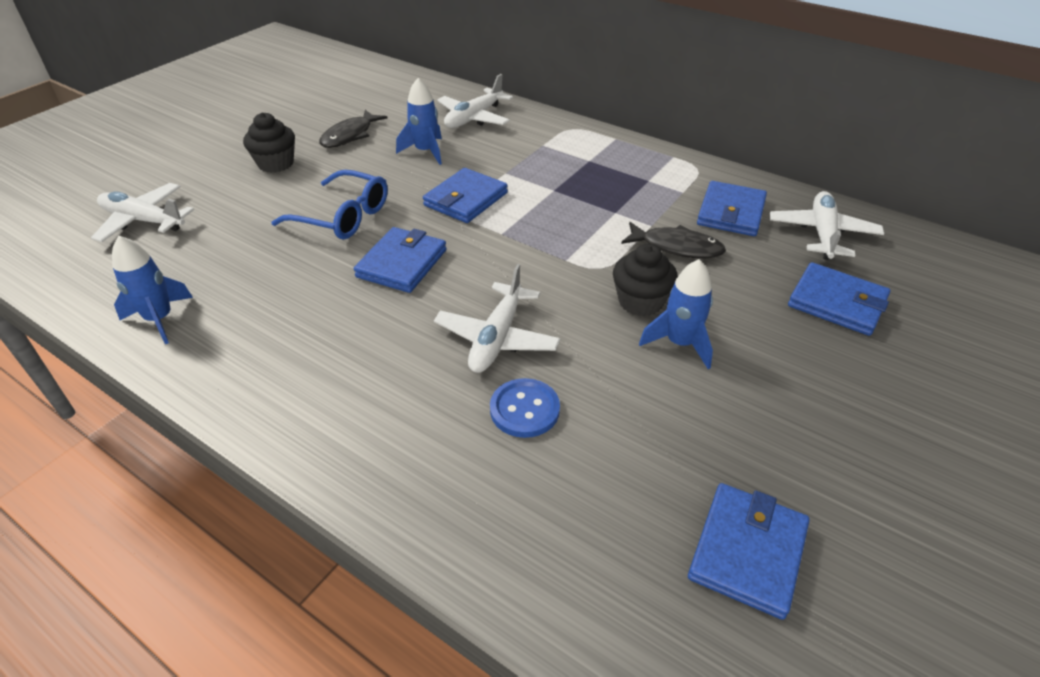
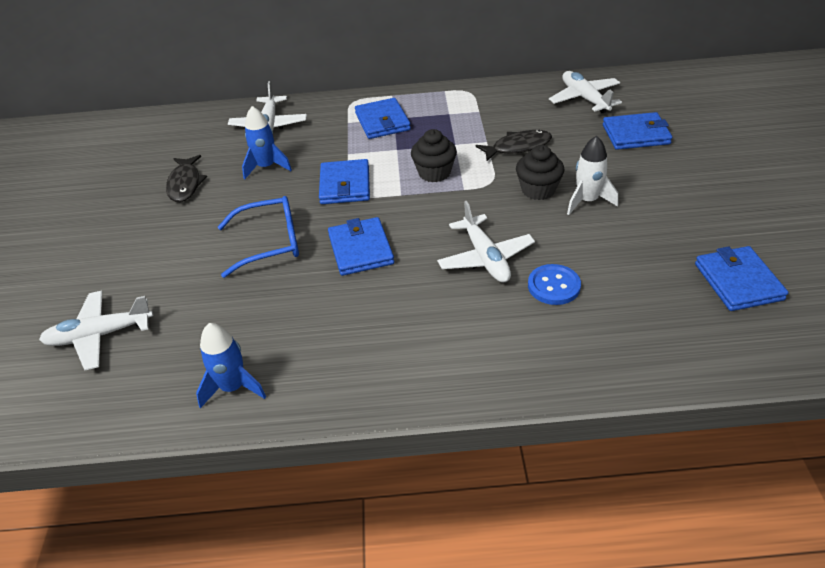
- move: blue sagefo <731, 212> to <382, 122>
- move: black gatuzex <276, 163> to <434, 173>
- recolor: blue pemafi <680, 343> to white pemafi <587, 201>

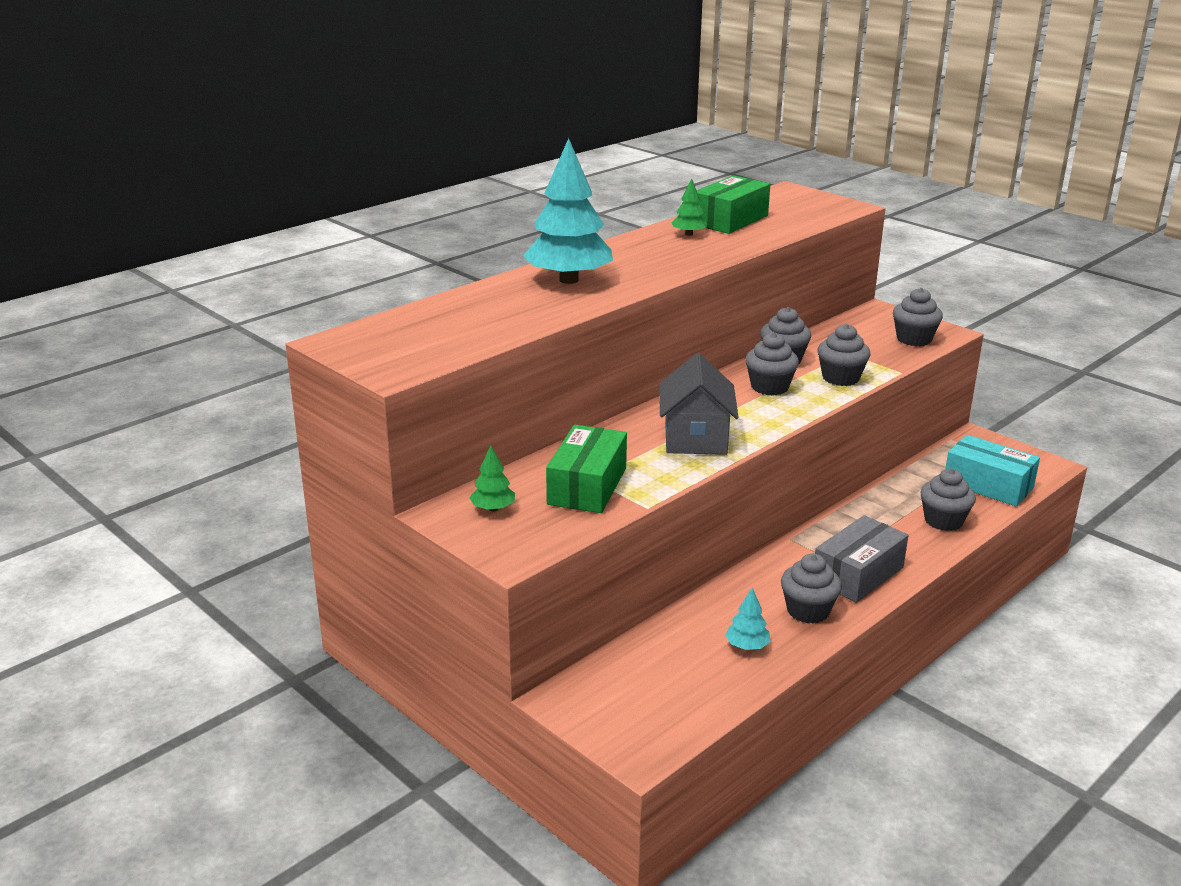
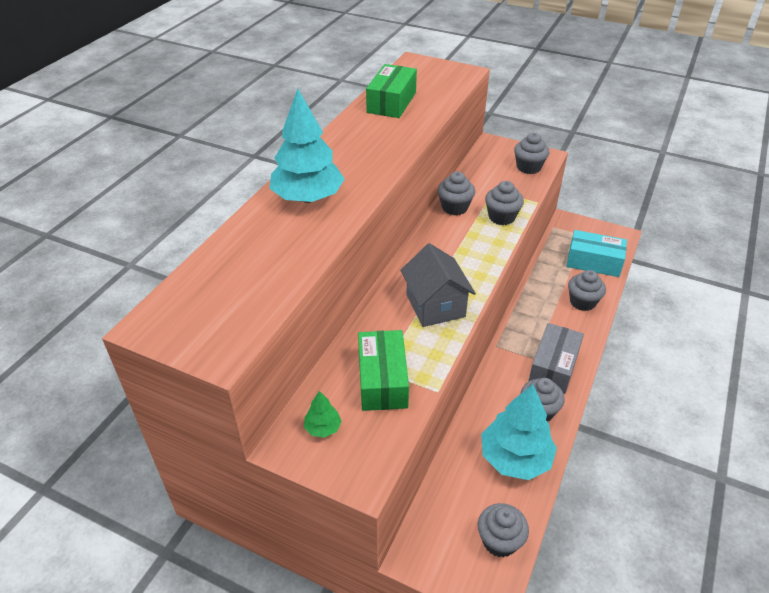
- move: grey gatuzex <769, 387> to <499, 541>
- resize: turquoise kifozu <747, 646> = <515, 458> x2.26
- delete: green kifozu <689, 234>

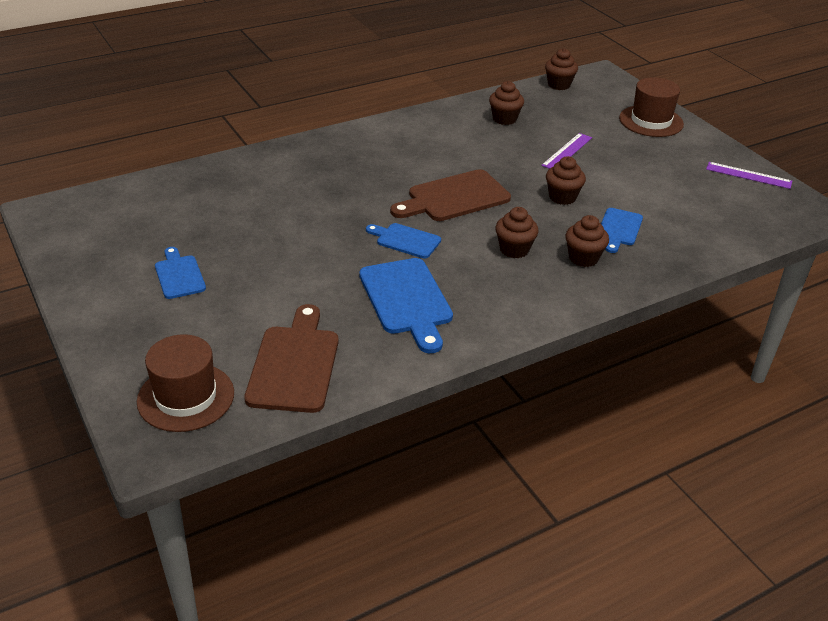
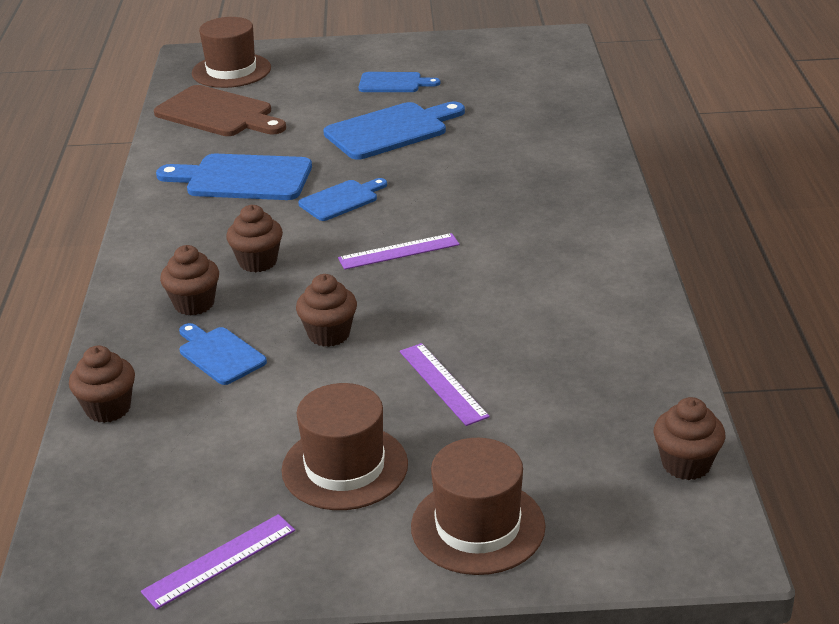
- move: brown gatuzex <504, 119> to <108, 408>
- insert: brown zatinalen <345, 467>
- insert: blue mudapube <391, 130>
- replace: brown mudapube <454, 198> to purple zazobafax <399, 251>

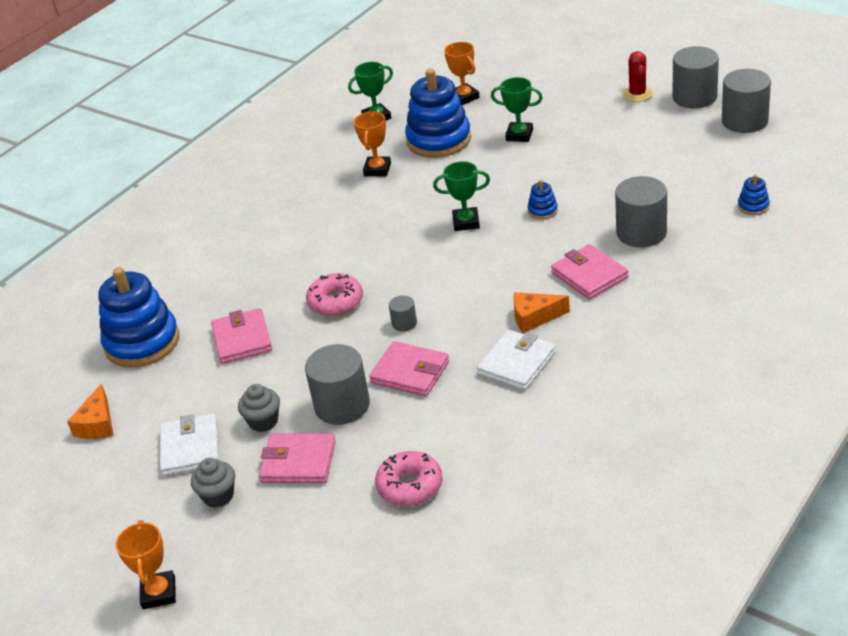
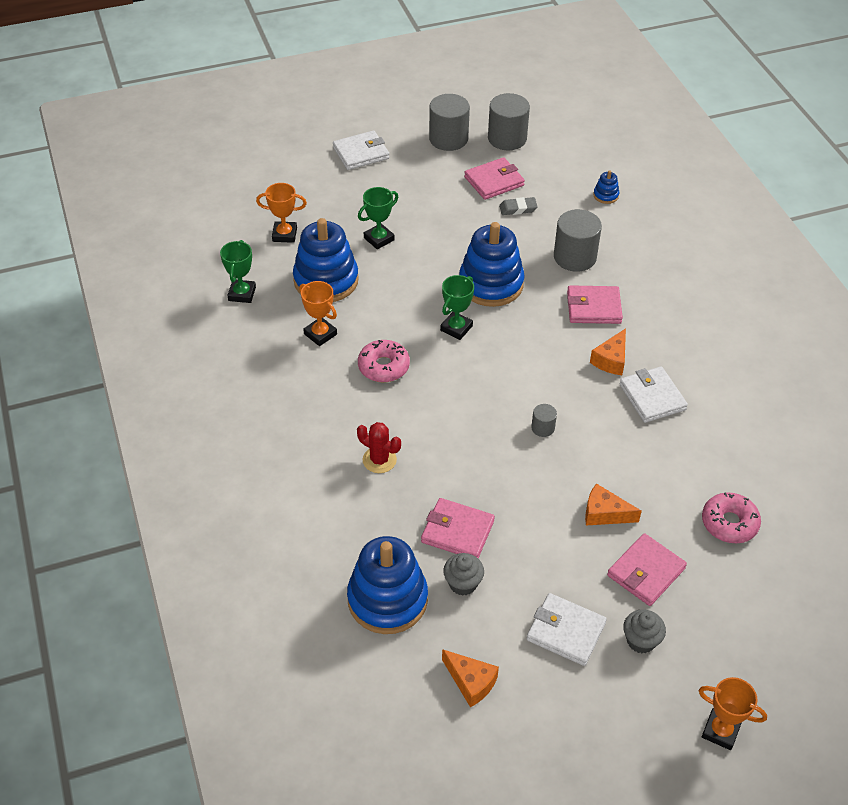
- insert: white sagefo <361, 153>
- move: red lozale <637, 94> to <379, 460>
- move: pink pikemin <335, 302> to <383, 367>
- move: grey gatuzex <263, 421> to <463, 583>
- resize: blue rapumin <542, 210> = <491, 284> x2.38
- move: pink sagefo <410, 372> to <494, 181>
- insert: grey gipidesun <518, 208>
- replace: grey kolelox <342, 405> to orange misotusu <604, 513>

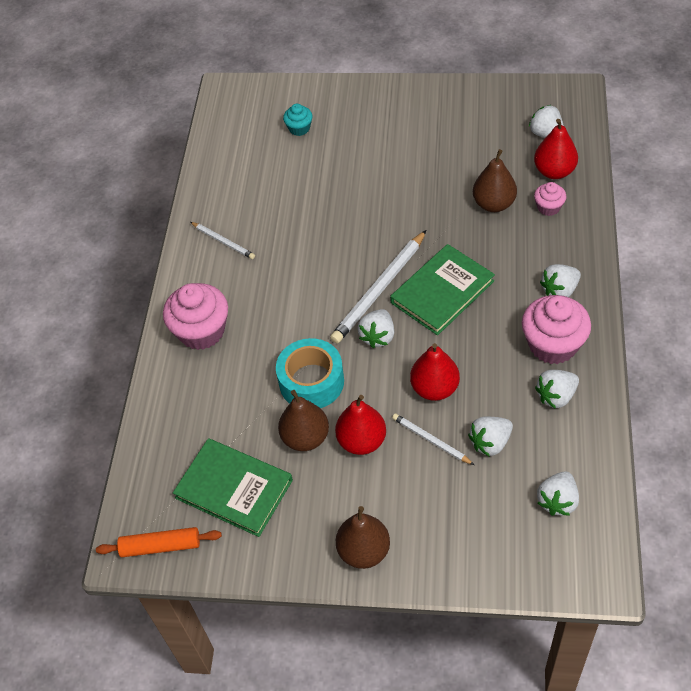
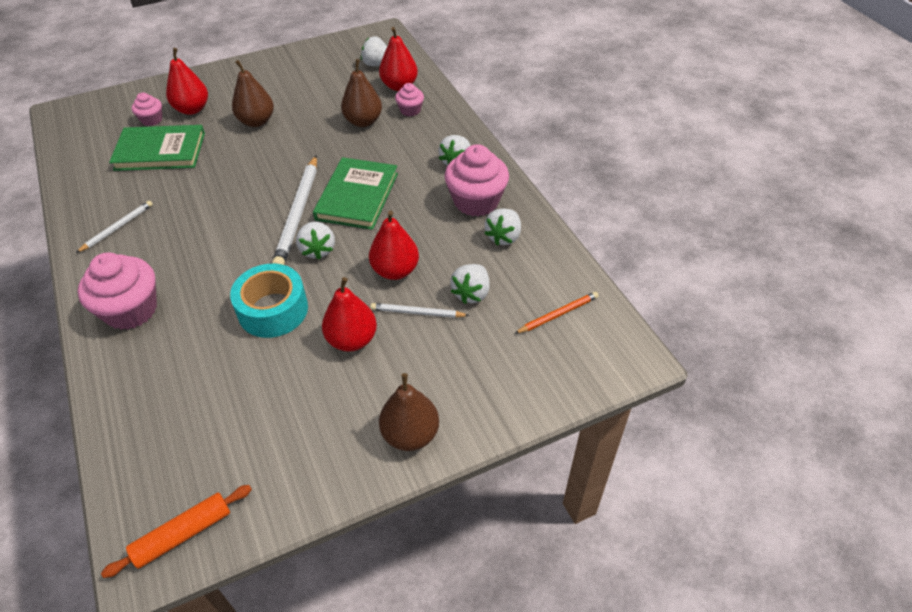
- rotate: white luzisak <223, 241> = <117, 228> 60 degrees counterclockwise
- move: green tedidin <234, 489> to <160, 151>
- recolor: turquoise gatuzex <299, 128> to pink gatuzex <152, 120>
- insert: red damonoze <192, 109>
- move: brown damonoze <305, 437> to <256, 121>
- replace: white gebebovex <557, 501> to orange luzisak <558, 314>

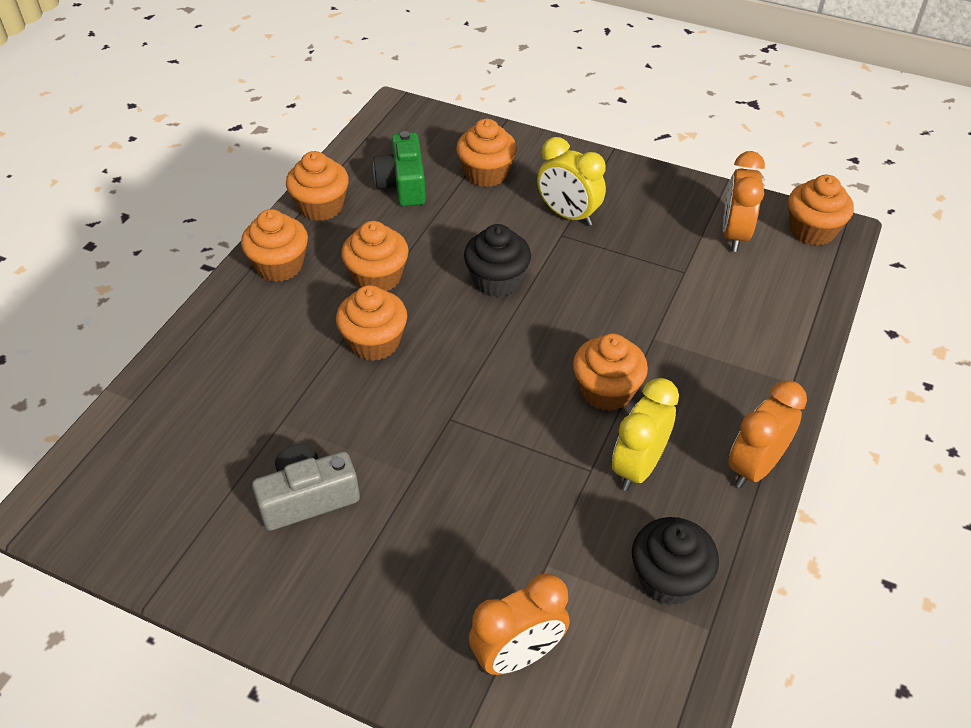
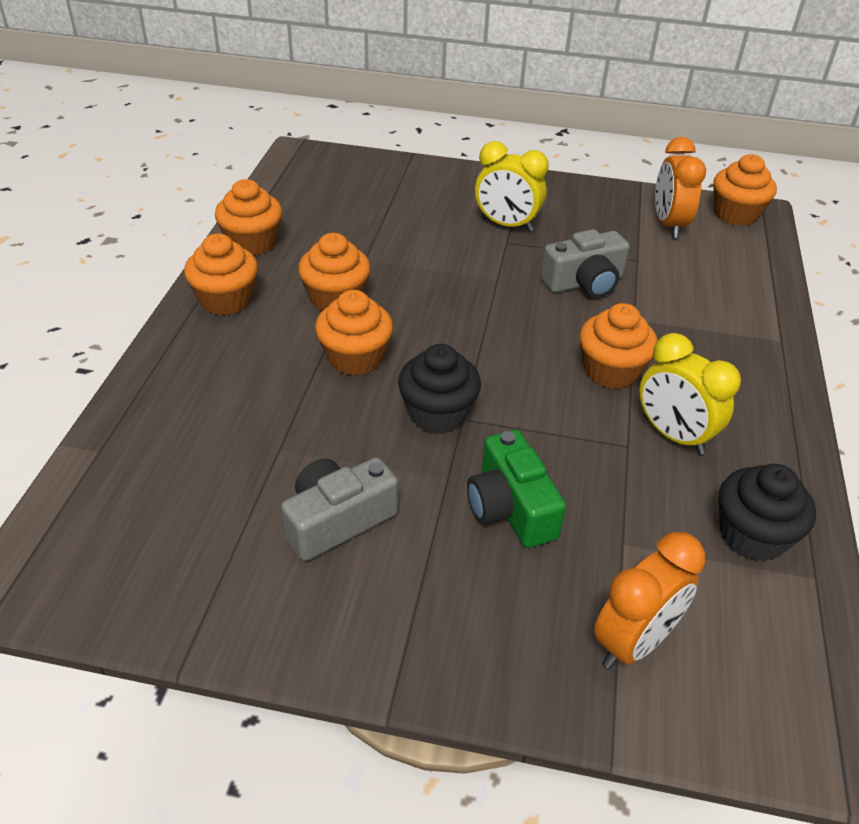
- move: black gatuzex <497, 280> to <437, 413>
- move: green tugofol <403, 184> to <510, 507>
- insert: grey tugofol <584, 282>
- rotate: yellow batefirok <638, 467> = <673, 435> 60 degrees counterclockwise
- delete: orange gatuzex <486, 173>
- delete: orange batefirok <755, 467>

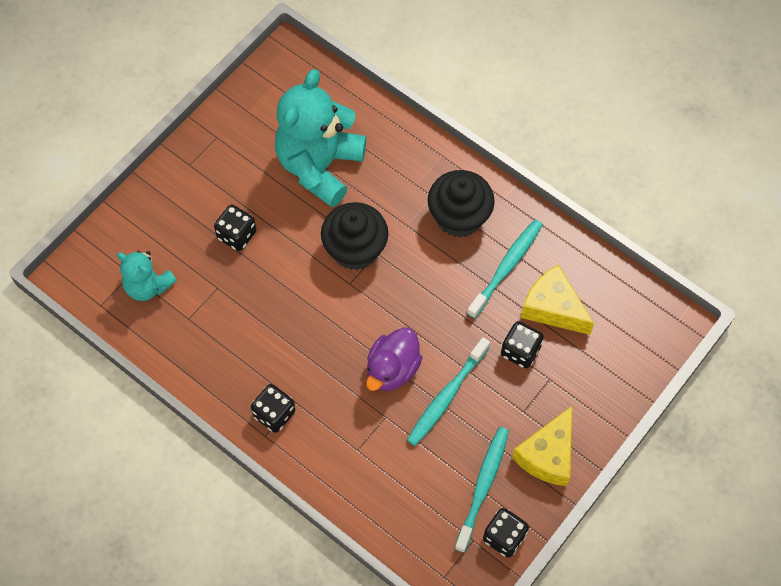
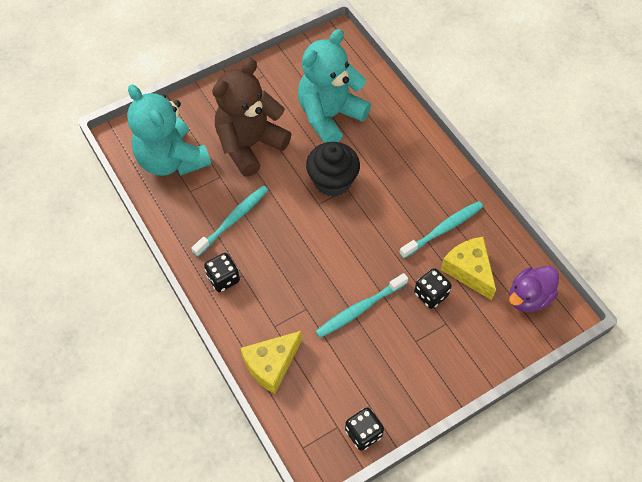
- resize: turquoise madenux <148, 286> = <171, 160> x1.86
- move: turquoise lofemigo <482, 487> to <232, 220>
- replace: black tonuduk <237, 235> to brown madenux <250, 145>
- move: yellow misotusu <547, 455> to <271, 365>
- move: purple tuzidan <392, 369> to <528, 297>
- delete: black gatuzex <459, 217>

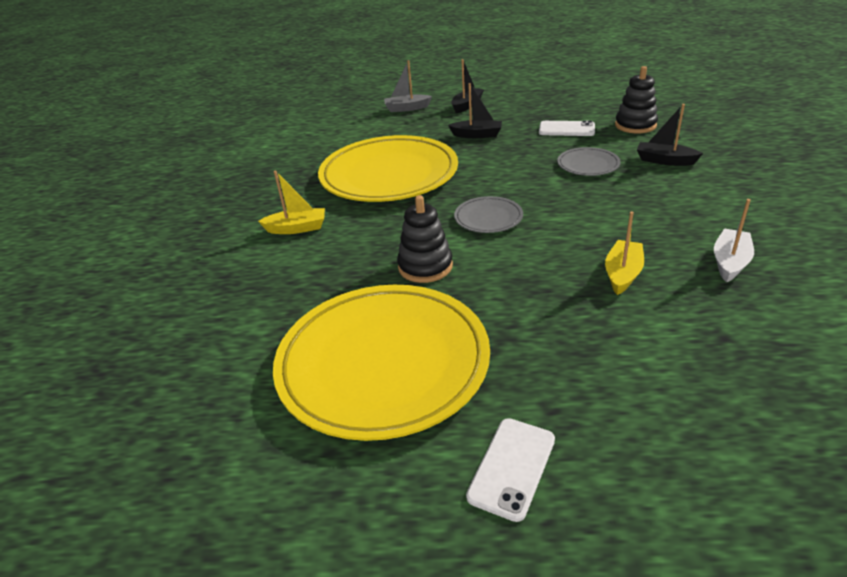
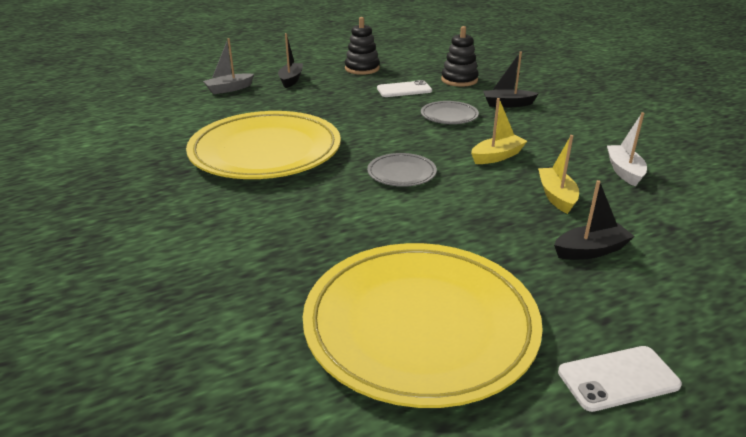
- move: black rapumin <425, 266> to <362, 69>
- move: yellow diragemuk <297, 228> to <497, 156>
- move: black diragemuk <477, 135> to <590, 250>
- rotate: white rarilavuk <512, 467> = <618, 378> 75 degrees clockwise

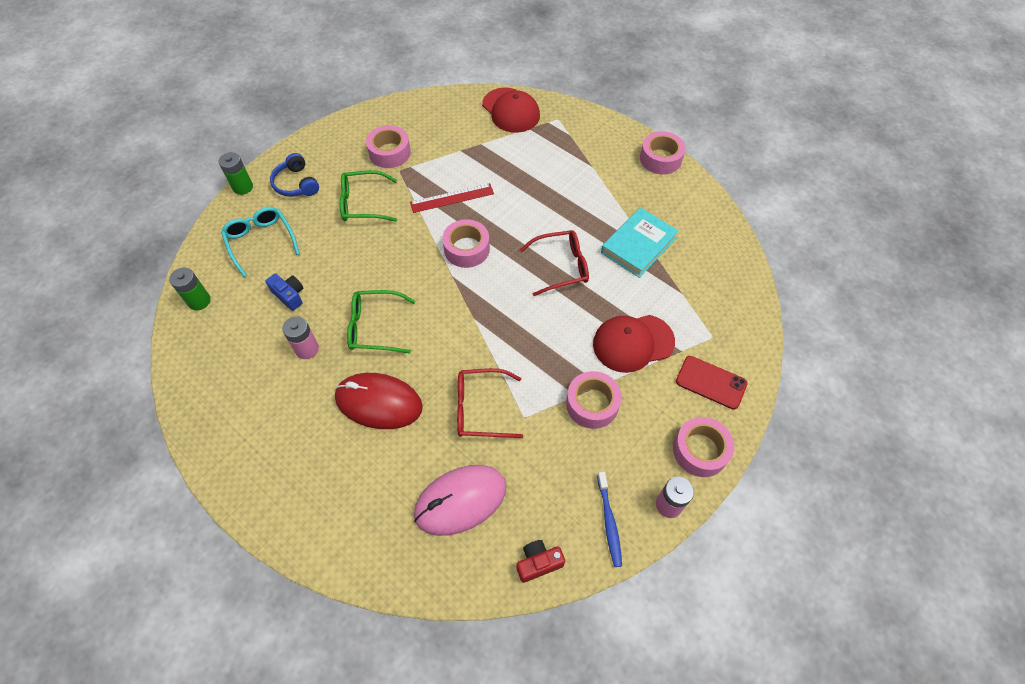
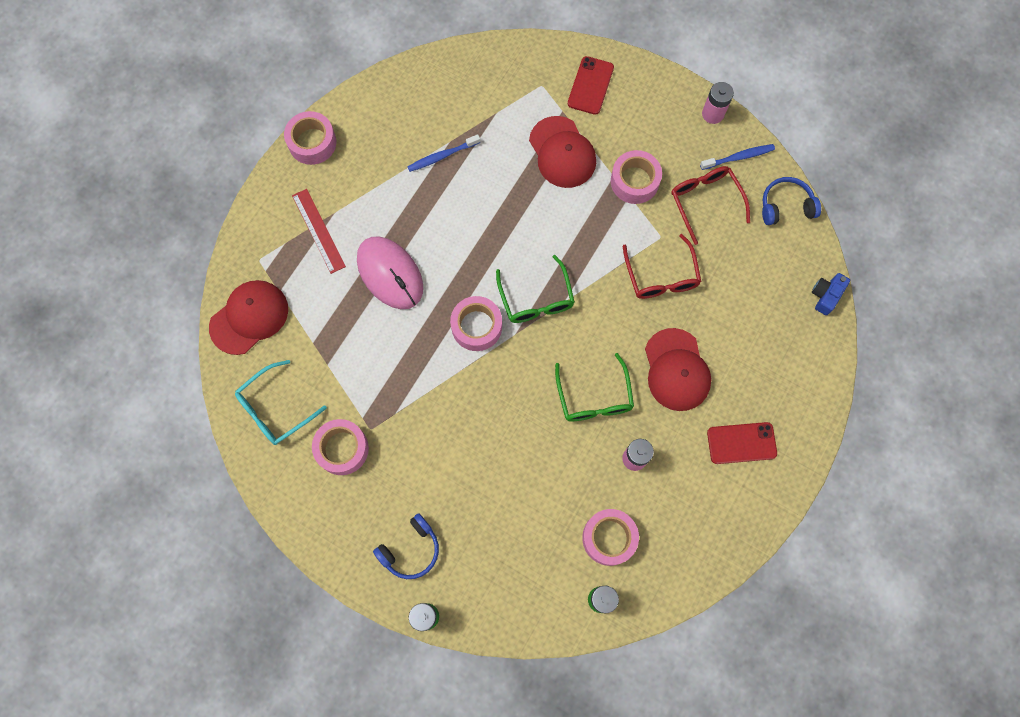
- move: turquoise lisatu <261, 241> to <275, 409>
- move: red zazobafax <452, 198> to <318, 231>
- move: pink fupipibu <460, 500> to <390, 274>
- replace: turquoise tedidin <638, 245> to blue lofemigo <442, 156>
- move: green lisatu <363, 203> to <536, 298>
- move: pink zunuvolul <700, 450> to <609, 538>
- replace: red fupipibu <379, 402> to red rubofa <676, 370>
- move: red lisatu <561, 267> to <705, 202>
- insert: red rarilavuk <741, 443>
- replace: red tugofol <538, 563> to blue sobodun <786, 206>
- move: blue tugofol <289, 295> to <826, 295>

